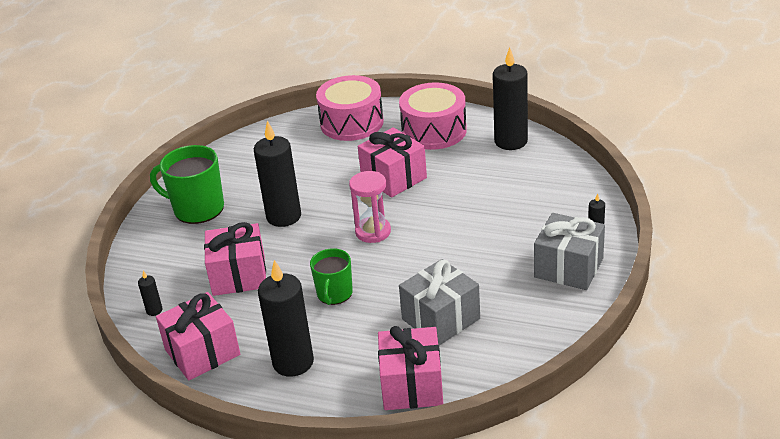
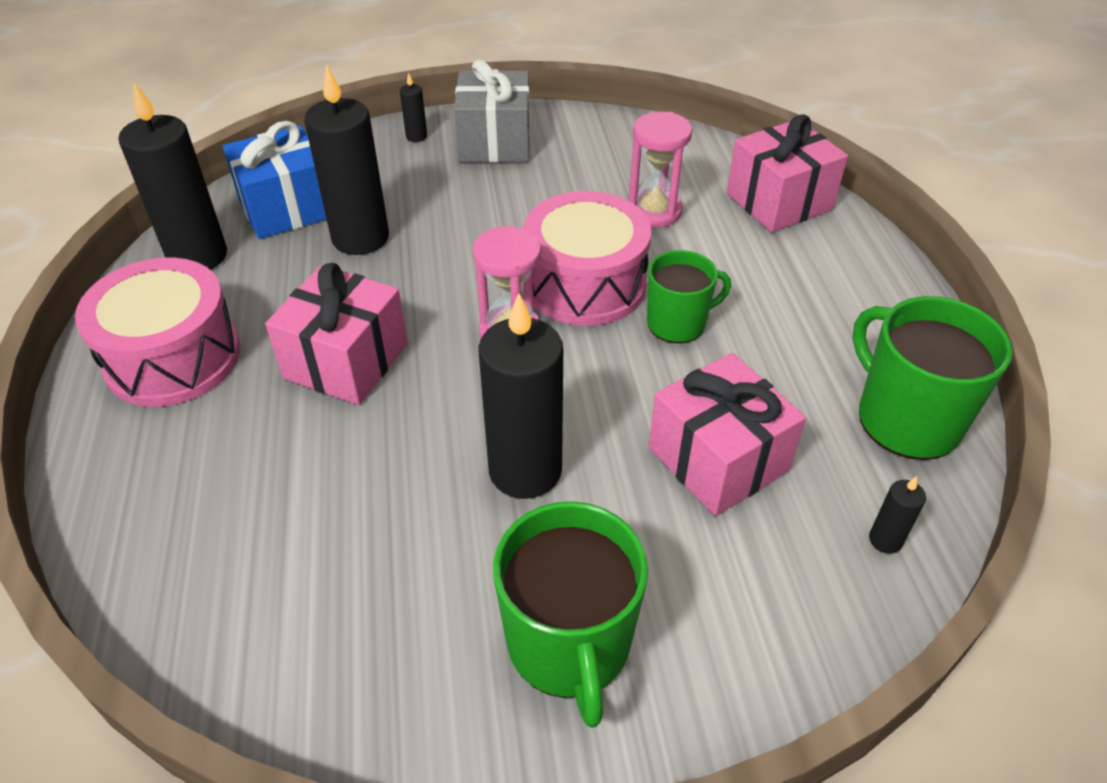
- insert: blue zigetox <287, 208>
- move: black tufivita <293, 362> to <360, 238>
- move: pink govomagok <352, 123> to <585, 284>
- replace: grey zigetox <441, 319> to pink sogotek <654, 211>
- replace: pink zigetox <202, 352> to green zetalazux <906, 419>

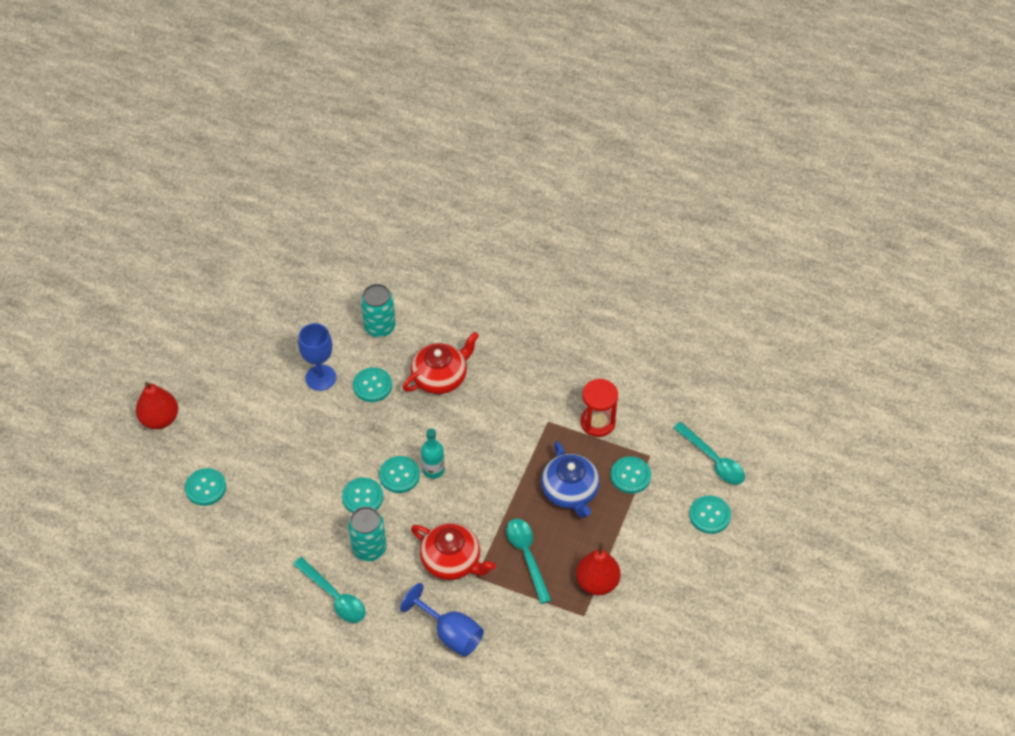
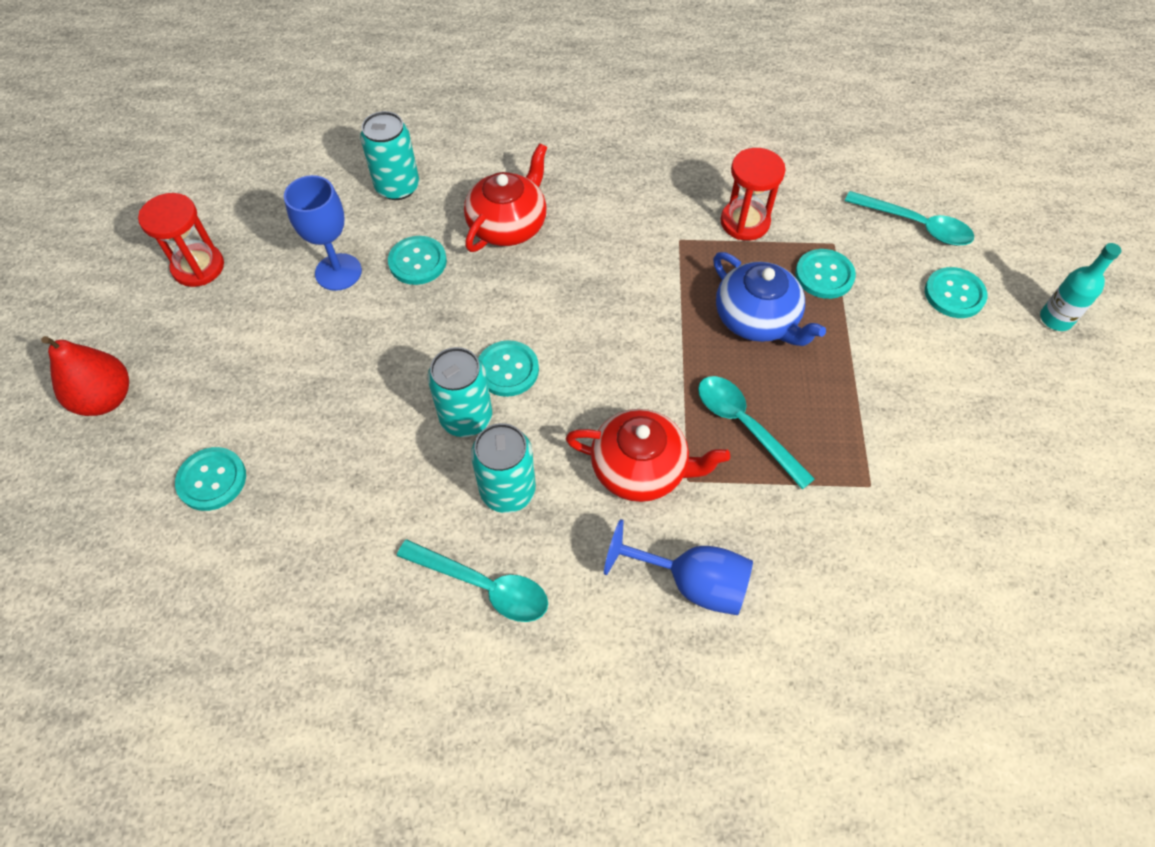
- insert: red sogotek <198, 267>
- replace: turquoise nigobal <362, 497> to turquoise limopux <466, 417>
- move: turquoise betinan <433, 470> to <1055, 319>
- delete: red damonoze <597, 582>

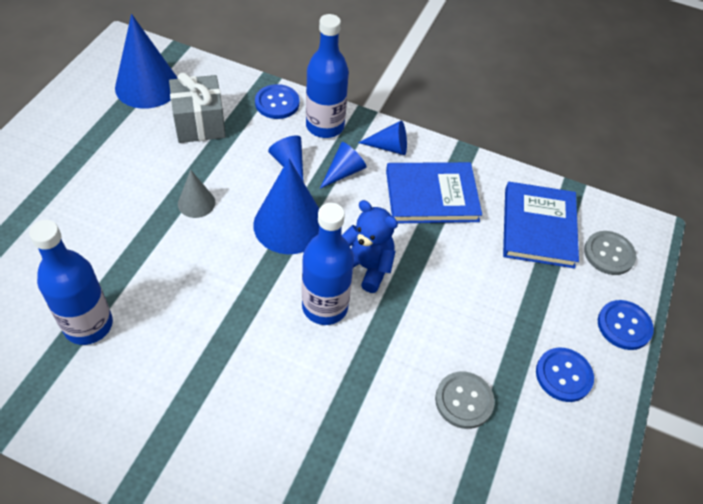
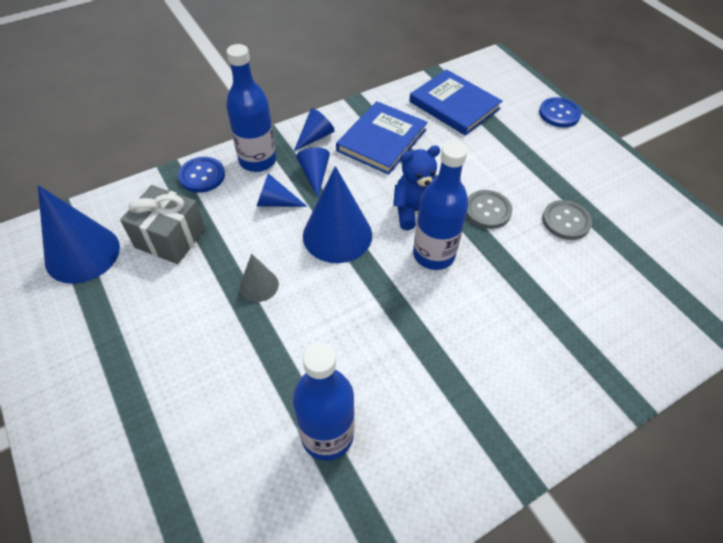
- move: grey nigobal <609, 254> to <487, 210>
- delete: blue nigobal <563, 375>

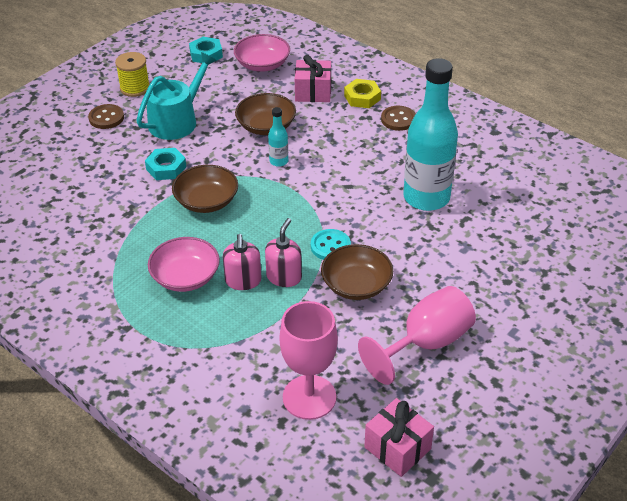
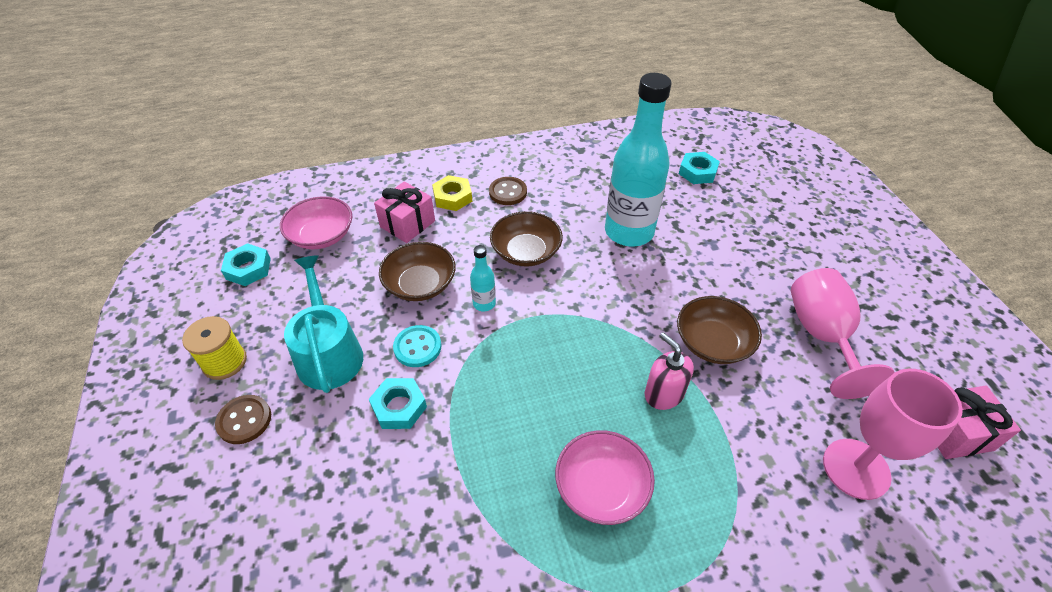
- move: turquoise nigobal <330, 246> to <417, 347>
- move: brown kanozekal <206, 201> to <526, 252>
- insert: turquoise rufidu <697, 172>
- delete: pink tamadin <243, 281>

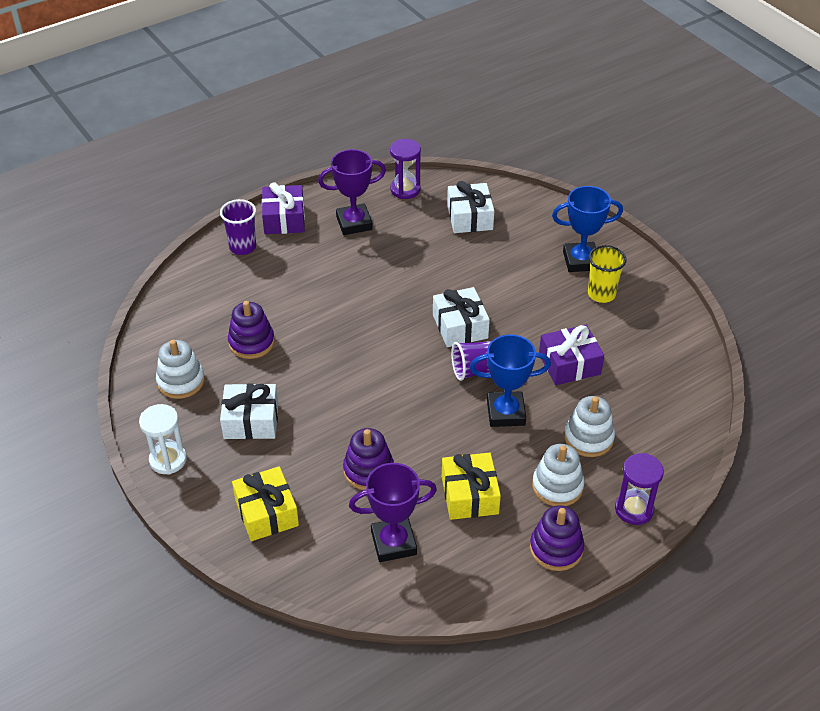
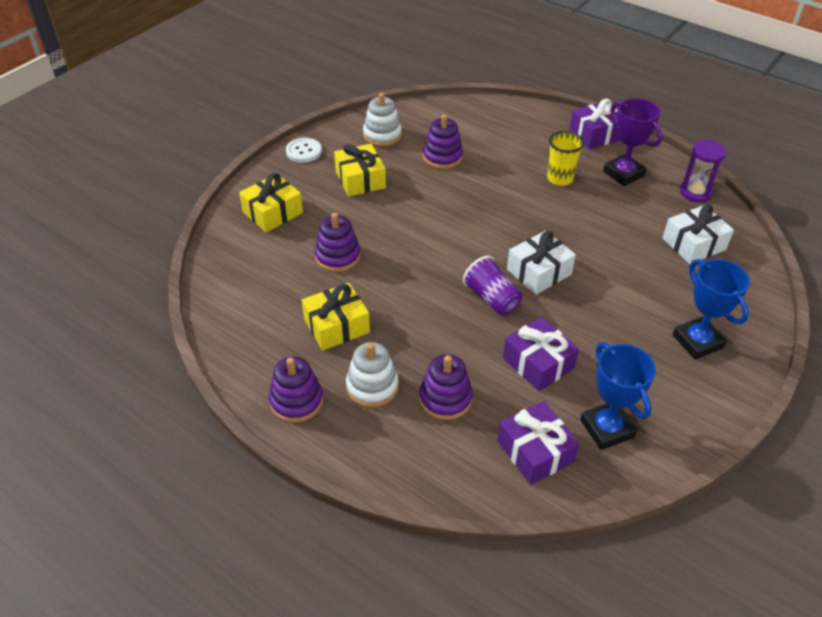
- replace: white sogotek <168, 460> to white nigobal <304, 151>
- recolor: white zigetox <251, 421> to yellow zigetox <360, 179>
- recolor: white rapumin <588, 438> to purple rapumin <445, 399>
- insert: purple zigetox <535, 451>
- move: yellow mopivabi <601, 294> to <560, 179>
- move: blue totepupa <506, 413> to <607, 429>
- delete: purple mopivabi <242, 247>
- delete: purple totepupa <393, 543>
- delete: purple sogotek <634, 509>

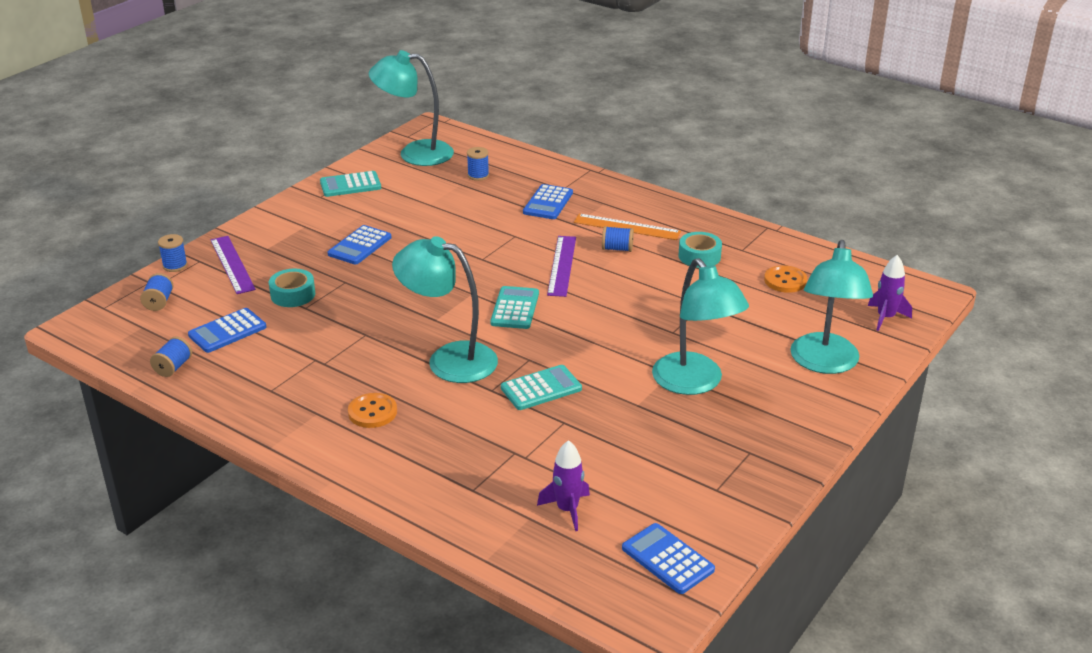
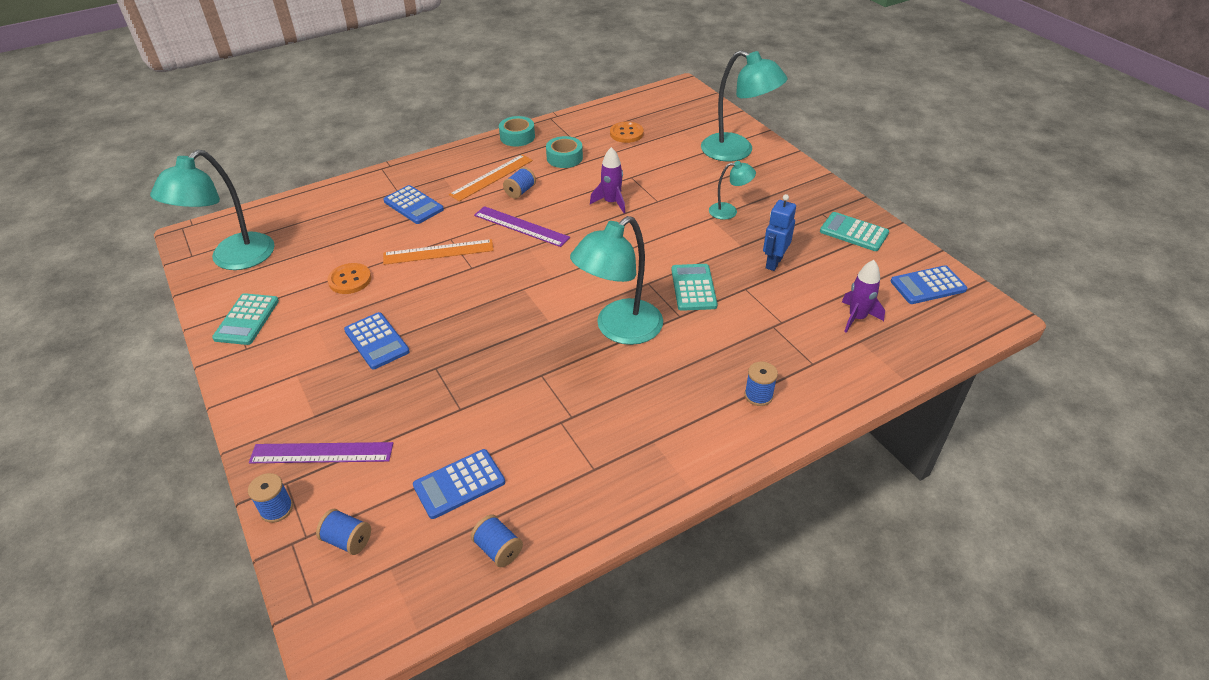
- move: orange nigobal <372, 412> to <350, 280>
- insert: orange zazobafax <438, 252>
- rotate: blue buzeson <227, 331> = <459, 484> 75 degrees clockwise
- move: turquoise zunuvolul <293, 294> to <517, 137>
- move: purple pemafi <885, 317> to <611, 202>
- resize: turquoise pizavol <694, 383> = <729, 211> x0.50
- move: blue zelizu <478, 175> to <758, 395>
- insert: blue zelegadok <773, 262>
- move: turquoise buzeson <514, 308> to <853, 232>

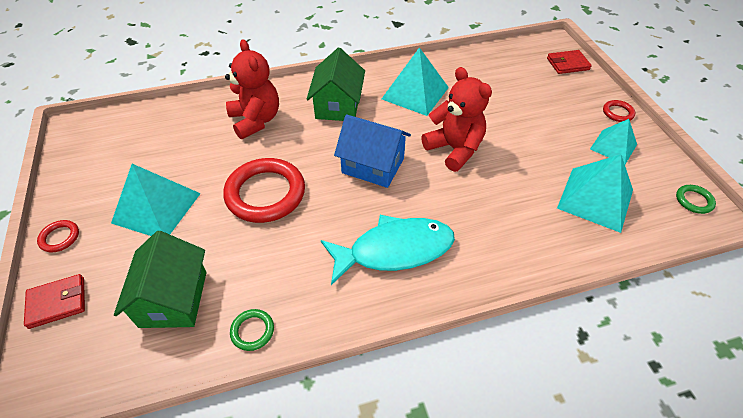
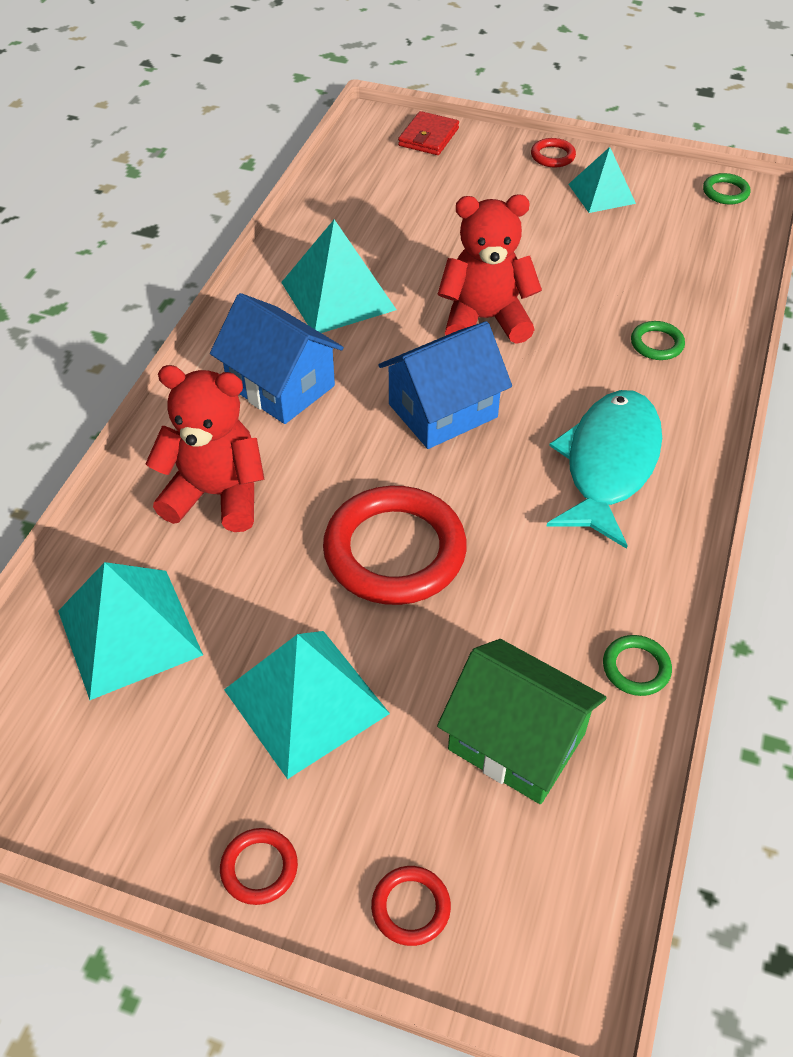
- move: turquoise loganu <595, 198> to <129, 632>
- recolor: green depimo <338, 105> to blue depimo <281, 386>
- replace: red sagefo <57, 302> to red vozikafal <410, 907>
- insert: green vozikafal <656, 344>

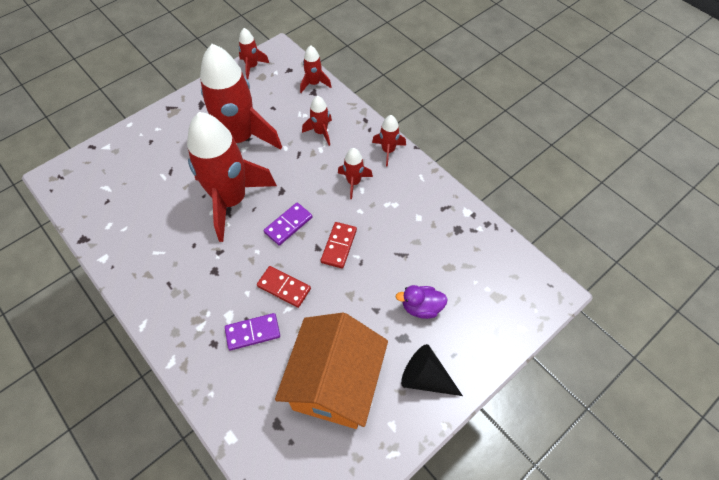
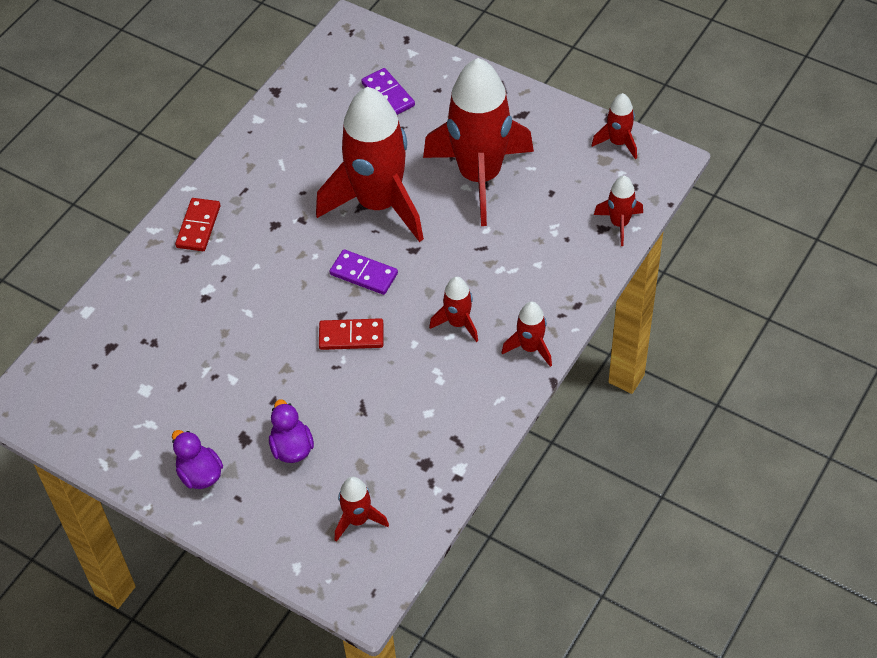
- replace: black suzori <425, 378> to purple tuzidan <200, 474>
- move: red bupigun <284, 288> to <198, 226>
- move: red pemafi <320, 132> to <358, 520>
- move: purple bupigun <253, 332> to <388, 94>
- delete: orange depimo <335, 384>

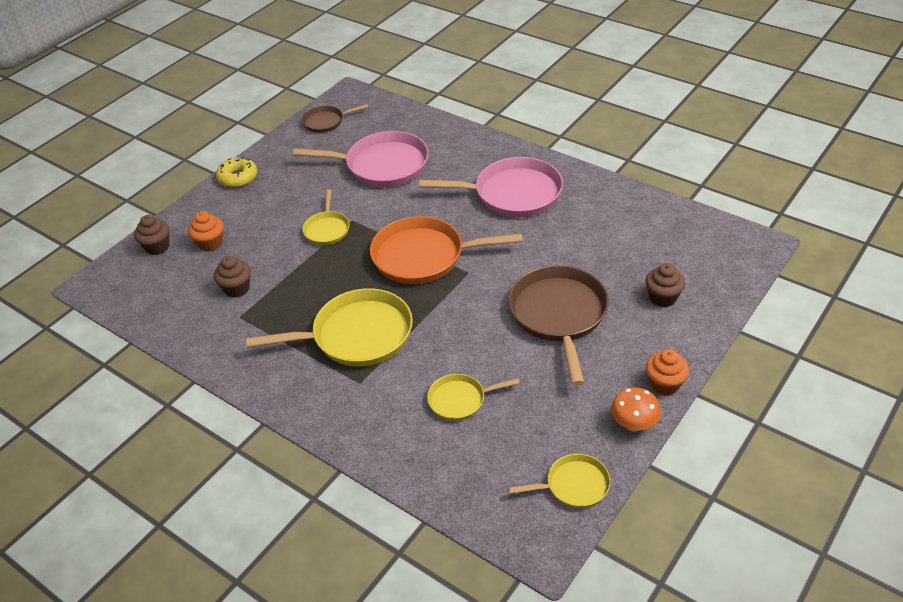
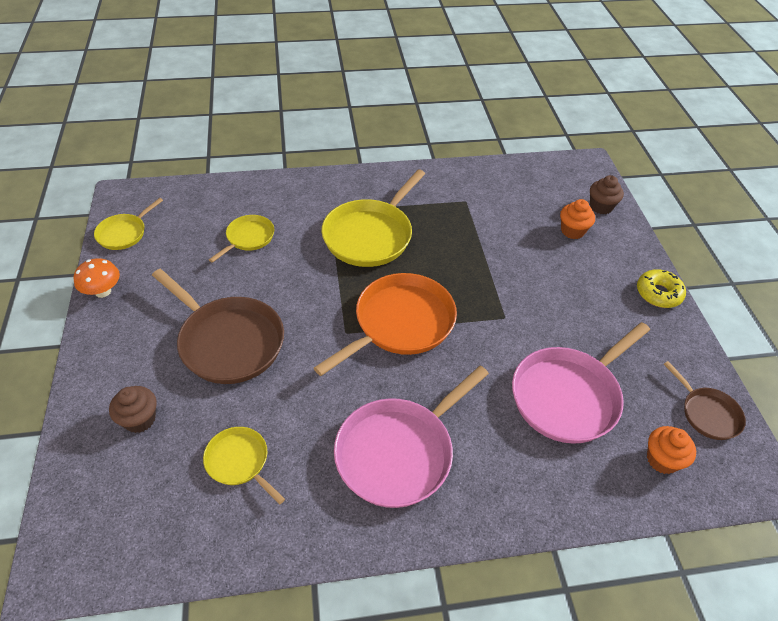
- move: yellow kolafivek <327, 229> to <239, 462>
- move: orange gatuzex <664, 384> to <662, 459>
- rotate: brown kolafivek <326, 122> = <707, 413> 120 degrees clockwise
- delete: brown gatuzex <237, 289>

